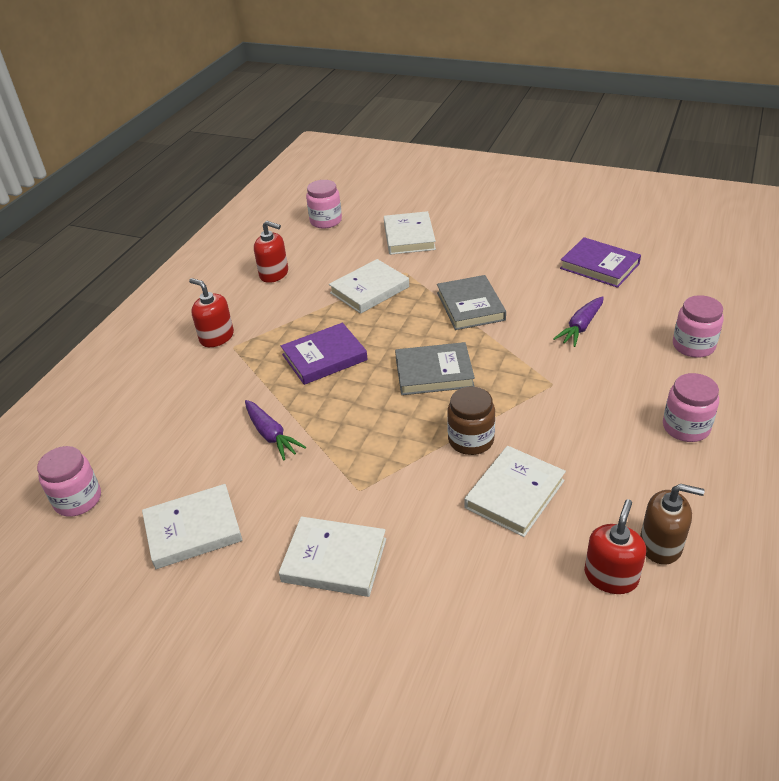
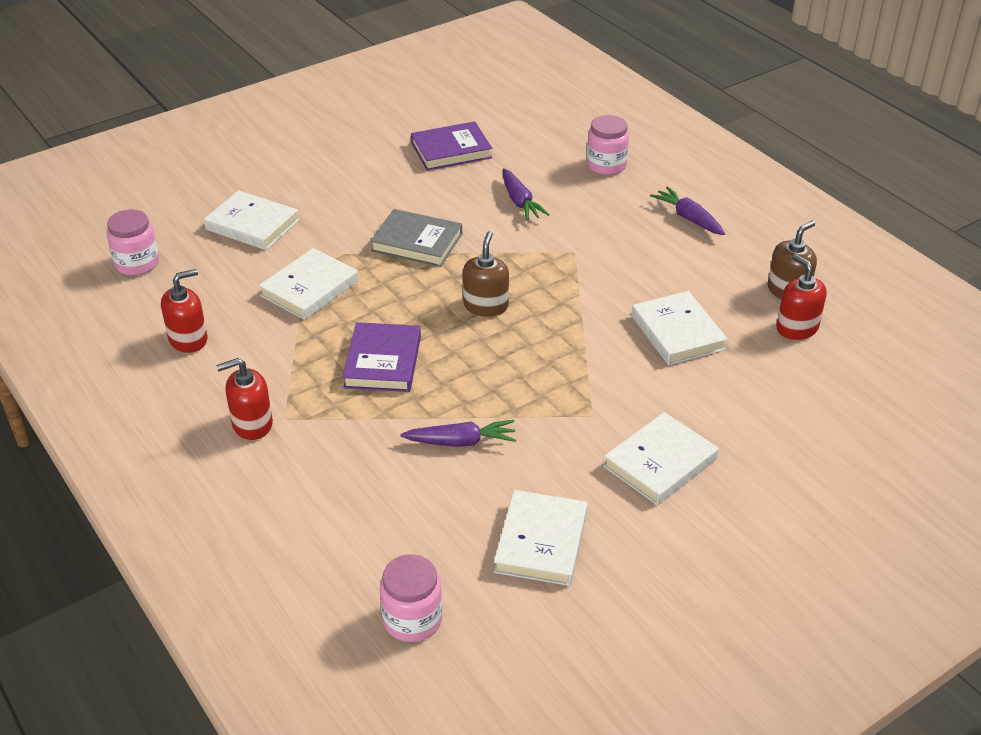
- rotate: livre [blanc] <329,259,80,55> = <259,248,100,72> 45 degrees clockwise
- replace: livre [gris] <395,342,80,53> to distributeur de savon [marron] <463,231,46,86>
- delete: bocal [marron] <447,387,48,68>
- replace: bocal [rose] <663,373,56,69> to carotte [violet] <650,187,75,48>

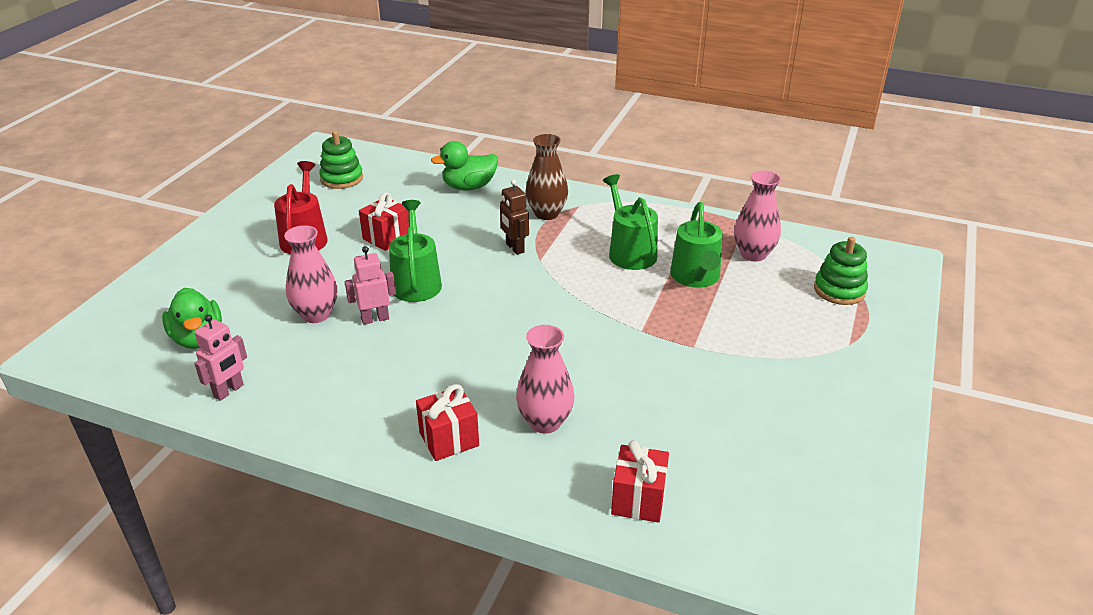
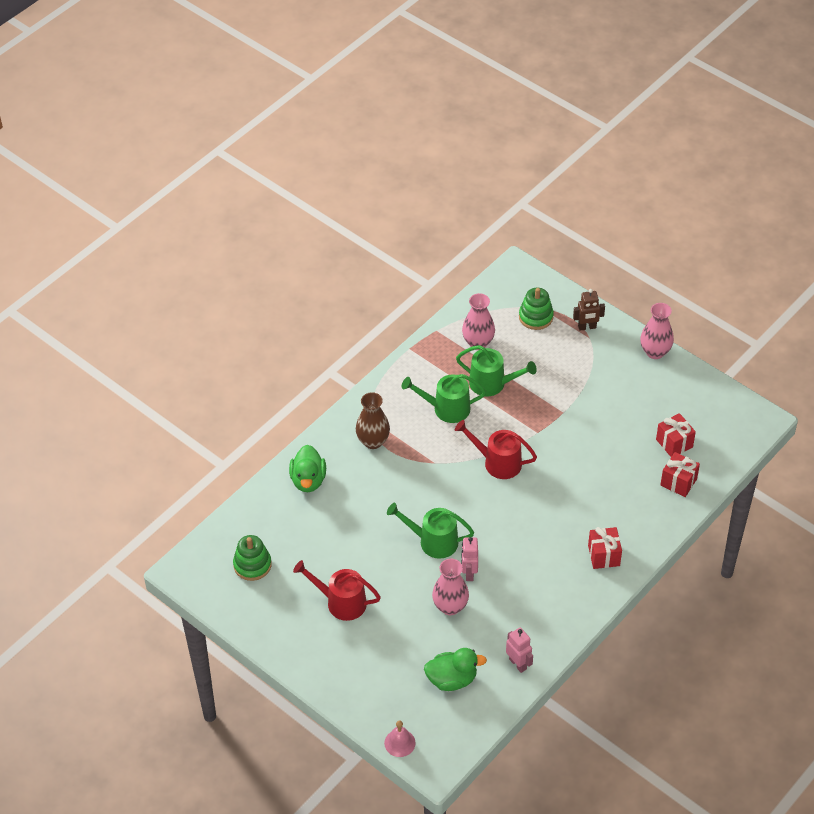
- move: cadeau [rouge] <359,192,50,59> to <656,413,40,44>
- move: robot [marron] <500,179,29,76> to <573,289,32,42>
- move: vase [rose] <516,325,58,109> to <640,303,34,56>
- insert: cloche [rose] <384,720,32,37>
- insert: arrosoir [rouge] <455,420,82,59>

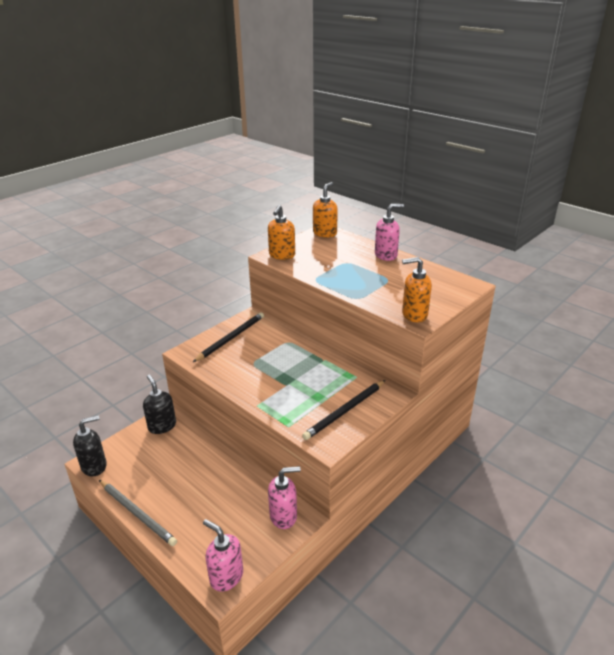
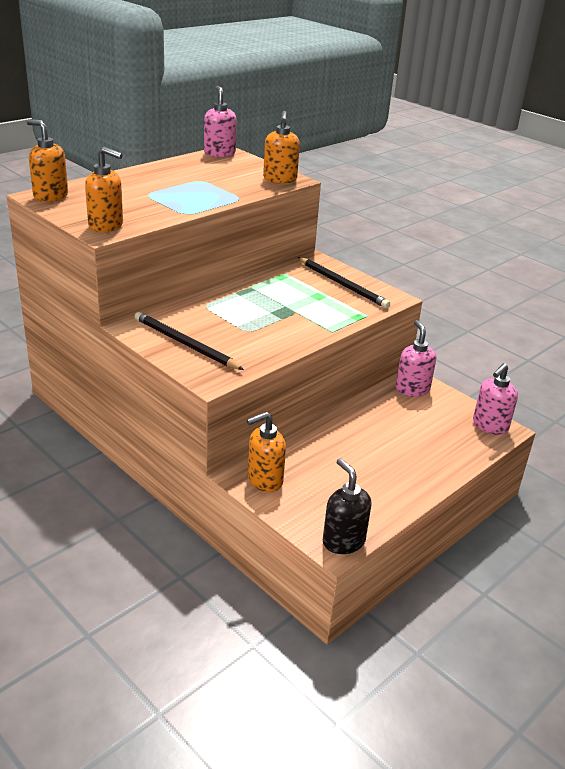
- delete: crayon [gris] <99,480,78,66>
- recolor: distributeur de savon [noir] <143,374,33,60> to distributeur de savon [orange] <247,412,39,80>
- move: distributeur de savon [rose] <375,204,29,57> to <204,86,33,71>

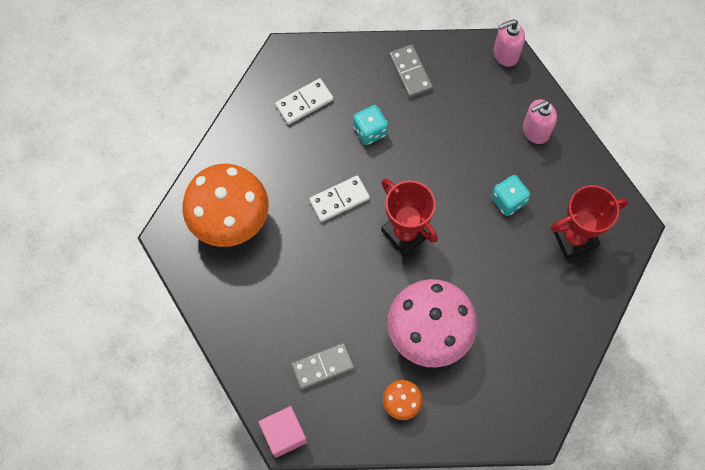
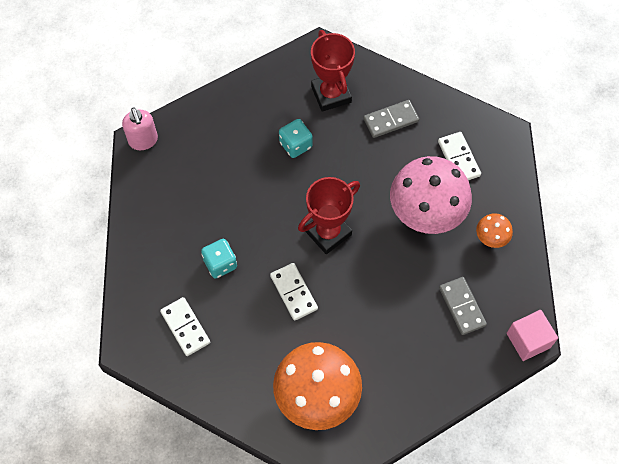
- move: domino [gris] <389,44,44,54> to <364,100,55,38>
- delete: distributeur de savon [rose] <523,99,34,45>
- insert: domino [blanc] <438,132,43,48>

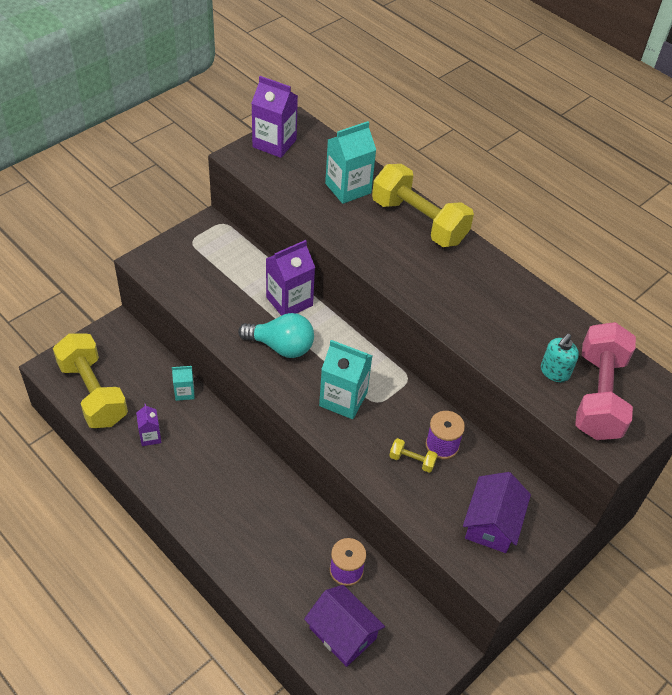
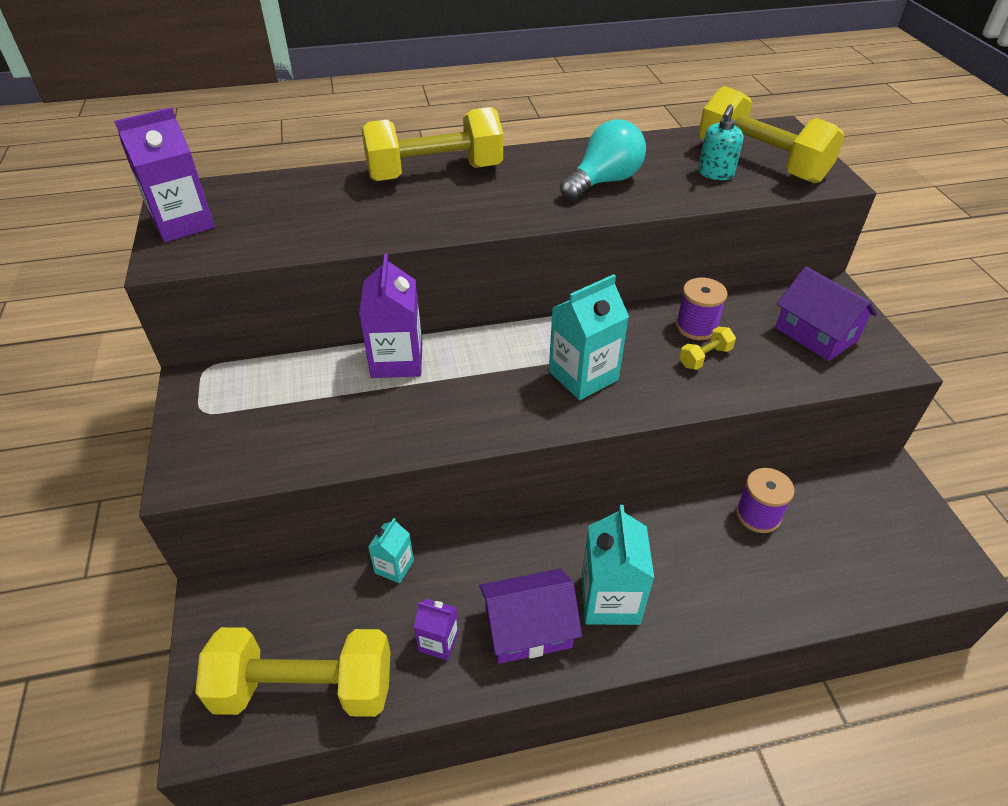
- move: ampoule [turquoise] <238,313,76,45> to <560,119,86,81>
- move: maison [violet] <304,585,81,82> to <479,569,103,95>
- move: brique de lait [turquoise] <325,121,51,83> to <582,505,72,120>
- rotate: distributeur de savon [turquoise] <541,334,38,48> = <698,104,46,76> 45 degrees clockwise
- recolor: haltère [rose] <575,322,61,118> to haltère [jaune] <699,86,146,98>

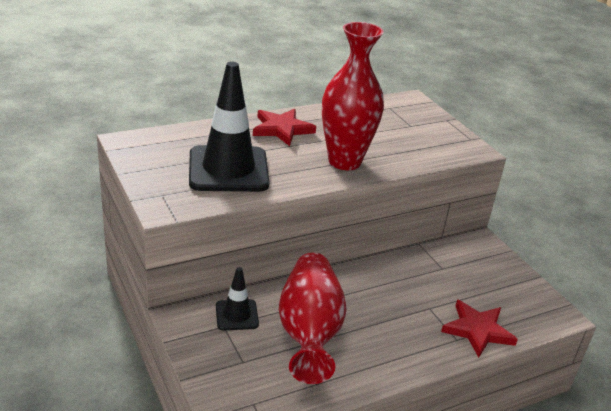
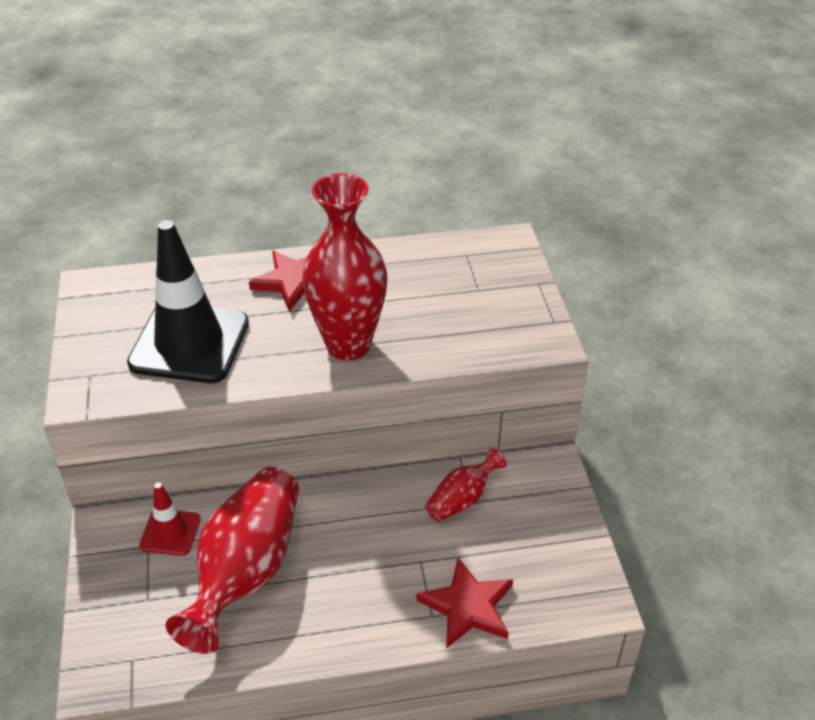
- recolor: cône de chantier [noir] <216,267,43,63> to cône de chantier [rouge] <139,482,62,74>
- insert: vase [rouge] <425,448,81,74>

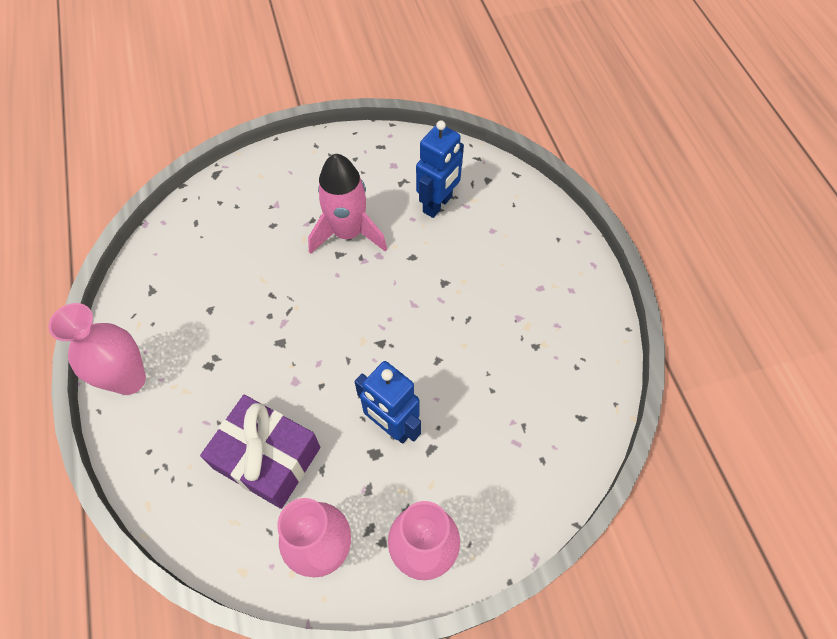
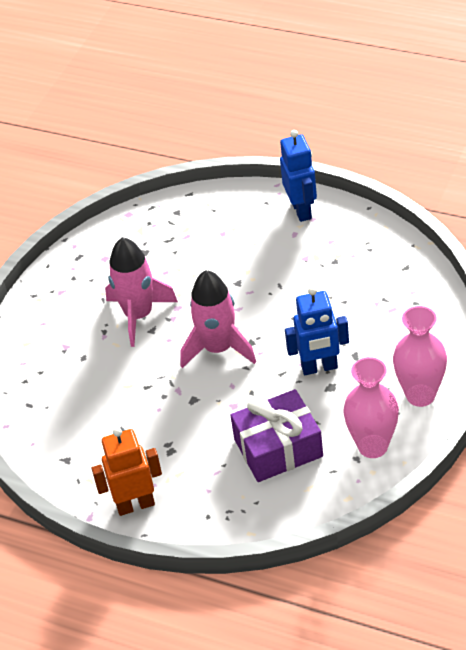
- replace: vase [rose] <48,303,98,92> to robot [orange] <92,427,70,89>
- move: robot [bleu] <416,121,48,97> to <280,130,37,92>
- insert: fusée [rose] <180,270,76,98>

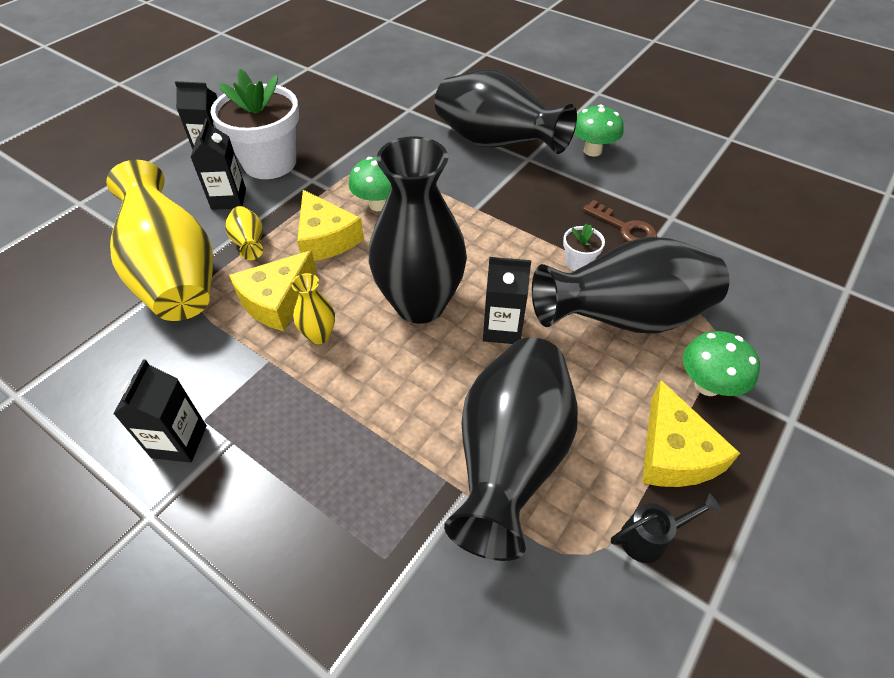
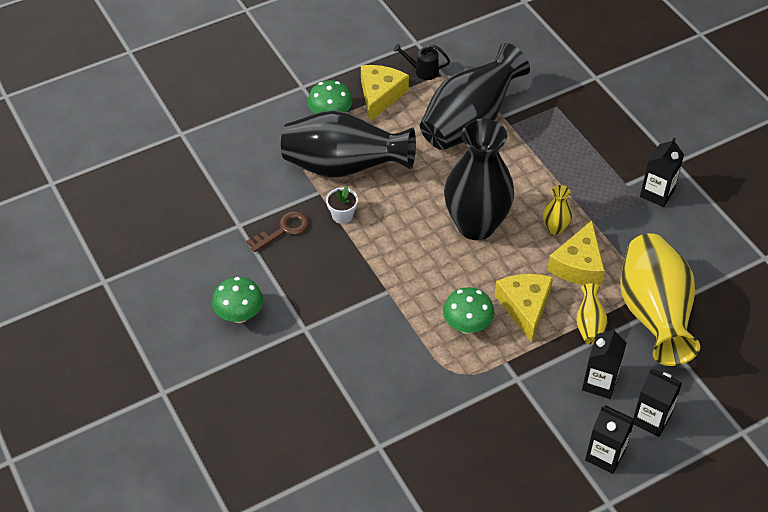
- delete: pot de fleurs [blanc] <210,69,89,110>
- rotate: fromage [jaune] <229,250,88,81> = <547,220,58,66> 135 degrees clockwise
- delete: vase [noir] <435,69,142,85>
- move: brique de lait [noir] <483,257,48,87> to <633,369,49,68>
- rotate: clé [marron] <583,200,74,42> = <246,211,63,41> 75 degrees clockwise

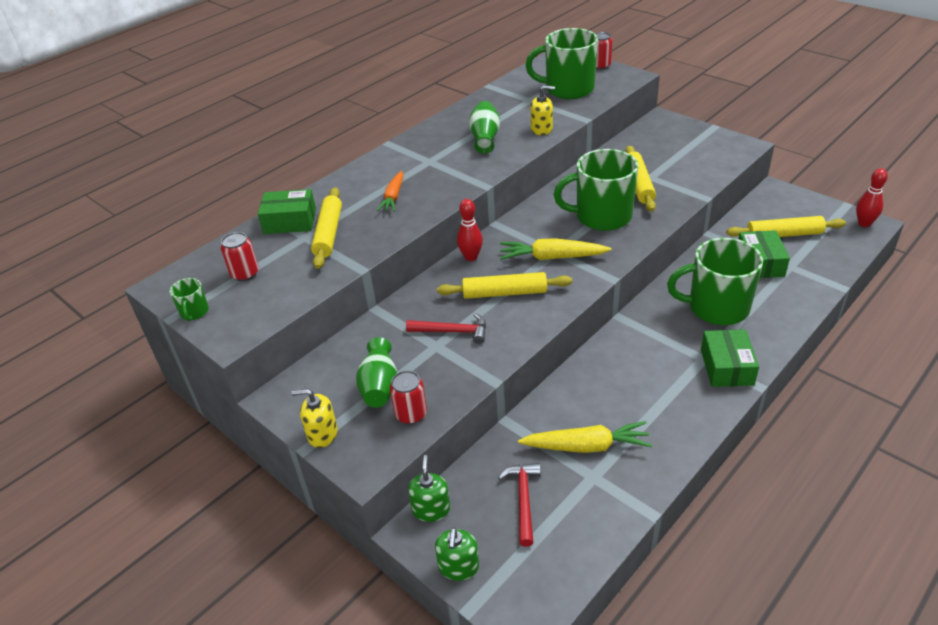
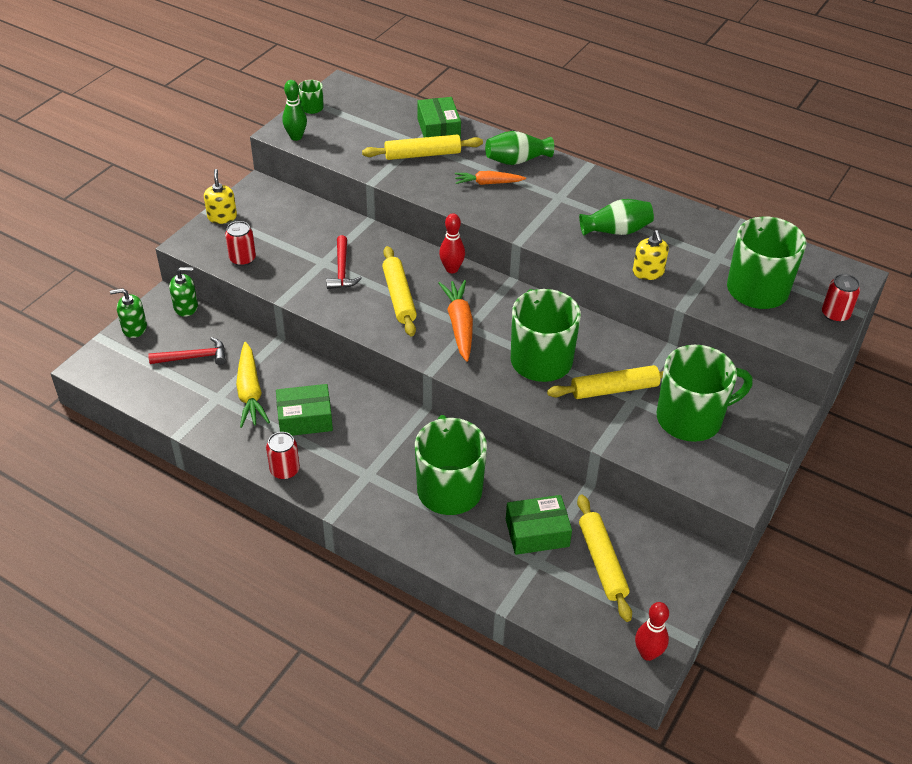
- move: canette [rouge] <221,232,38,49> to <266,432,34,48>
- move: vase [vert] <356,337,41,71> to <485,131,69,34>
- recolor: carotte [jaune] <500,238,111,22> to carotte [orange] <439,280,34,82>
- move: boîte [vert] <701,329,58,58> to <276,384,57,52>
- insert: quille [vert] <283,80,24,61>
- insert: tasse [vert] <657,345,96,97>

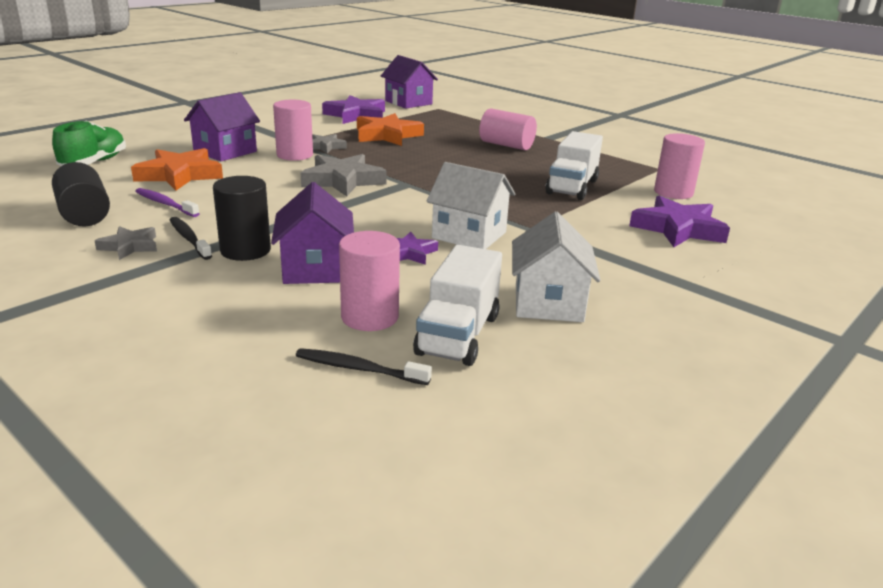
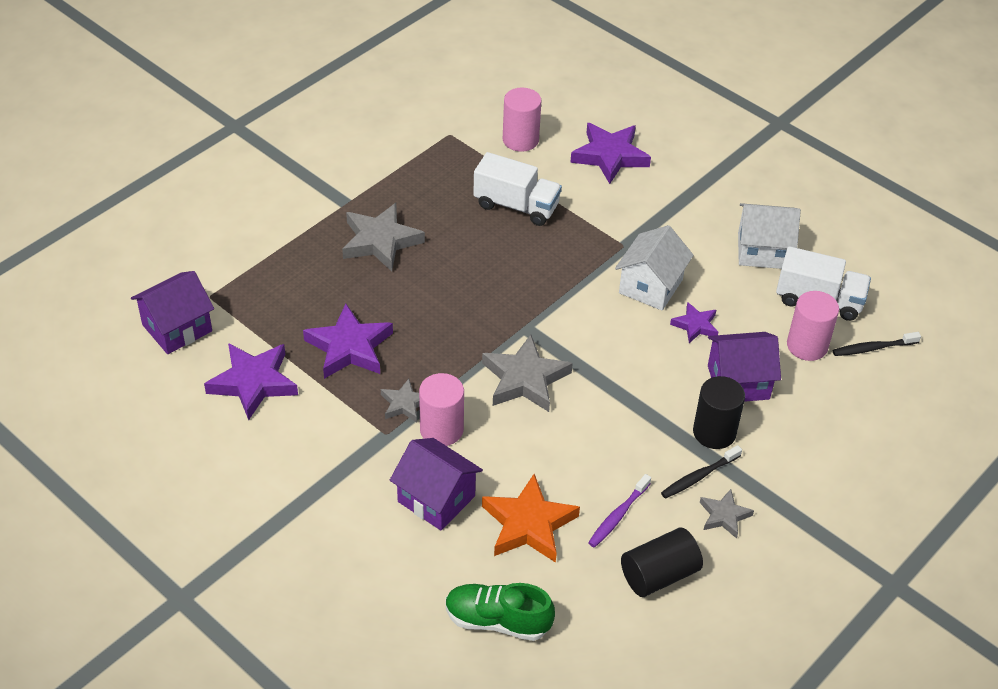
- rotate: brosse à dents [noir] <296,348,136,37> = <833,332,88,24> 60 degrees clockwise
- recolor: étoile [orange] <357,113,67,33> to étoile [violet] <303,304,90,75>
- replace: cylindre [rose] <479,108,58,42> to étoile [gris] <342,203,83,68>

